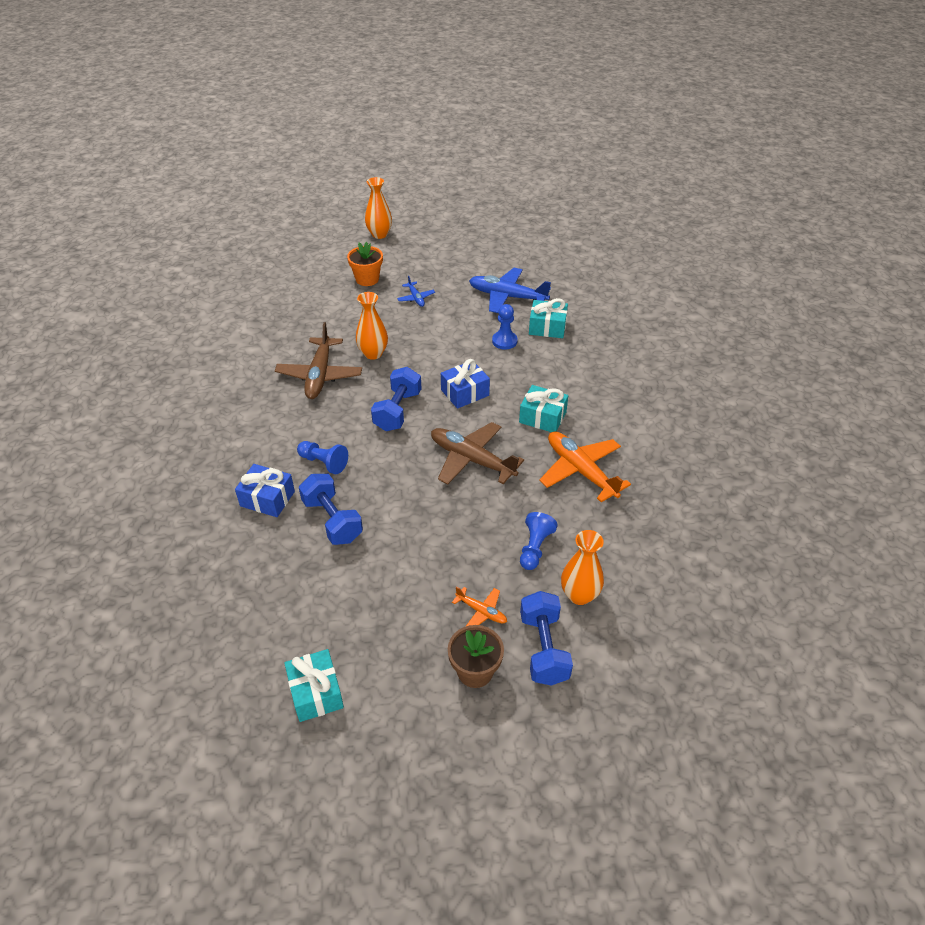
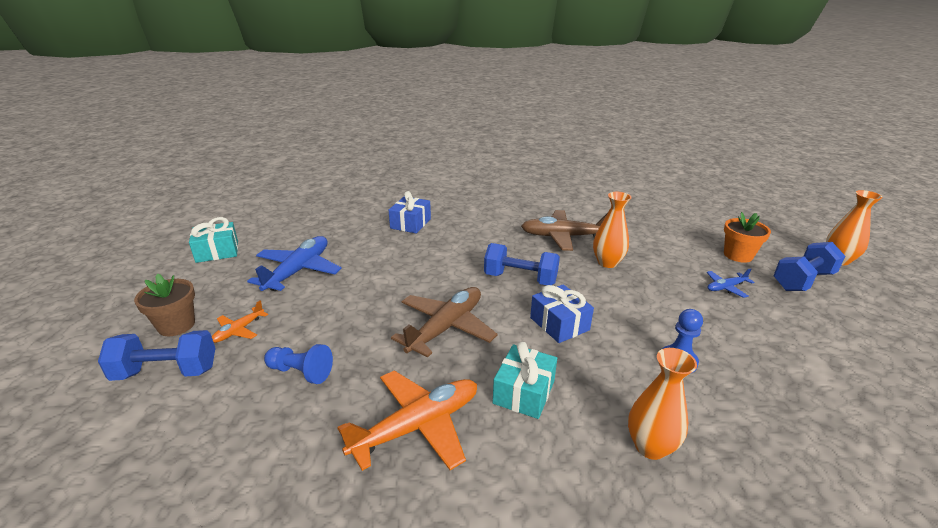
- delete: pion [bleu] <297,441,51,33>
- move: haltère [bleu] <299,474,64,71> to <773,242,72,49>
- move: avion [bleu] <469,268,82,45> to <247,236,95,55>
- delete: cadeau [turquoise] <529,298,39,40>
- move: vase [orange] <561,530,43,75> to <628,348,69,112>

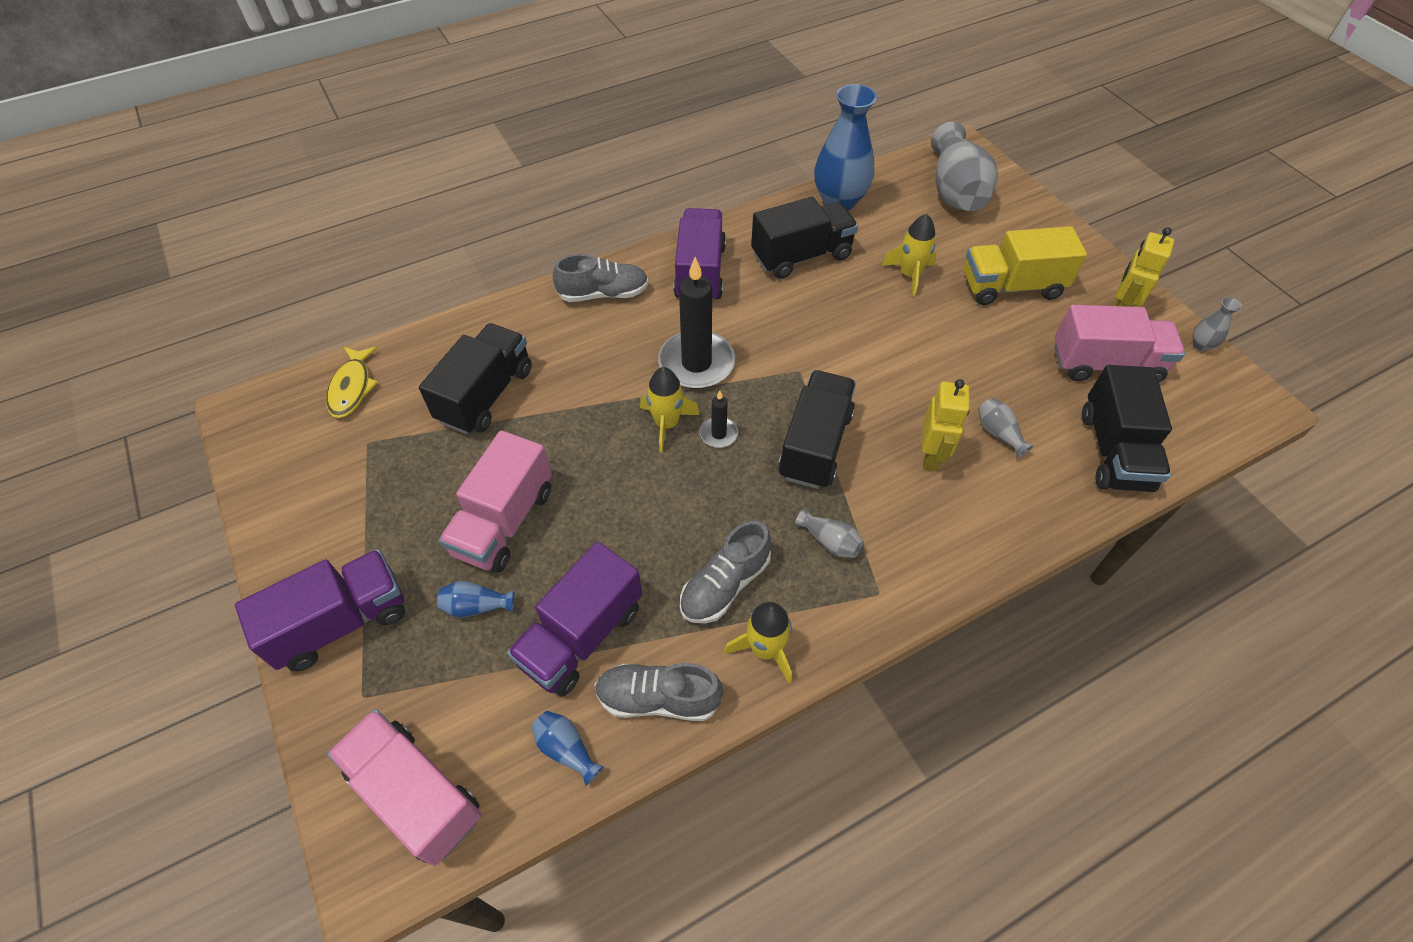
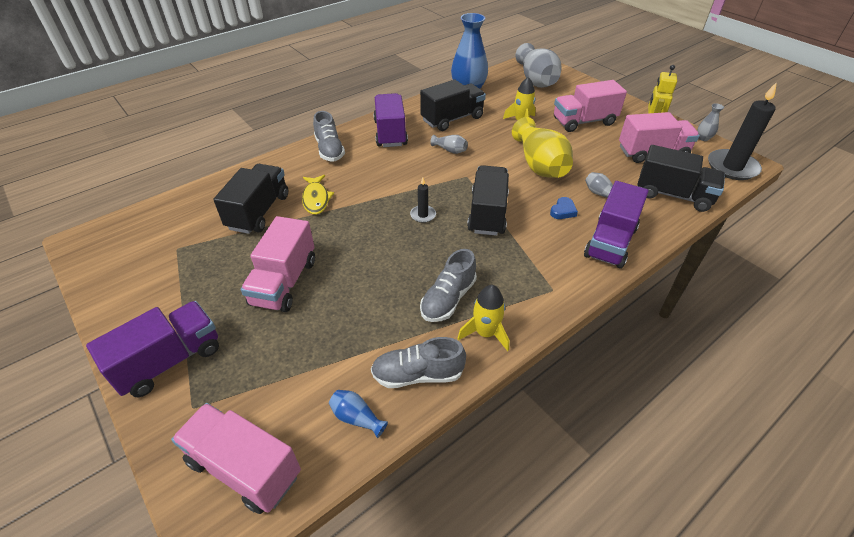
- move: poisson [jaune] <326,347,52,71> to <302,175,32,40>
- delete: vase [bleu] <437,581,77,37>
- move: camion [violet] <507,542,135,155> to <584,181,65,87>
- rotate: chaussure [gris] <553,254,96,48> = <313,111,32,51> 90 degrees clockwise
- delete: fusée [jaune] <640,367,60,85>
- move: bougie [noir] <658,257,77,132> to <708,82,69,98>
- move: vase [gris] <795,508,69,50> to <430,135,38,19>
- replace: robot [jaune] <922,379,48,92> to cœur [bleu] <550,197,28,22>
- recolor: camion [jaune] <964,226,123,79> to camion [rose] <554,80,73,52>
- rotate: camion [noir] <1082,365,90,127> = <637,145,88,67> 60 degrees counterclockwise
- insert: vase [jaune] <512,117,61,61>

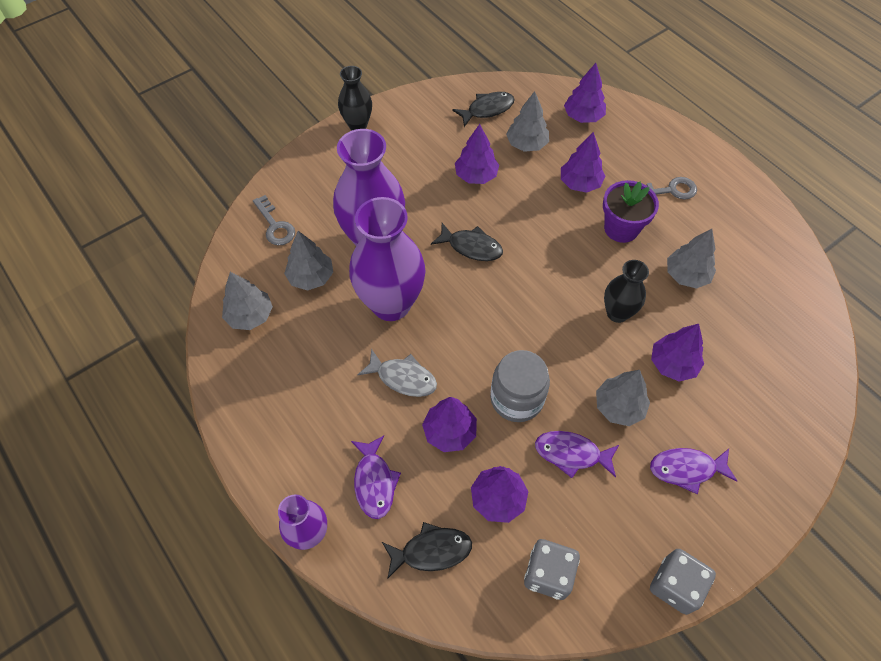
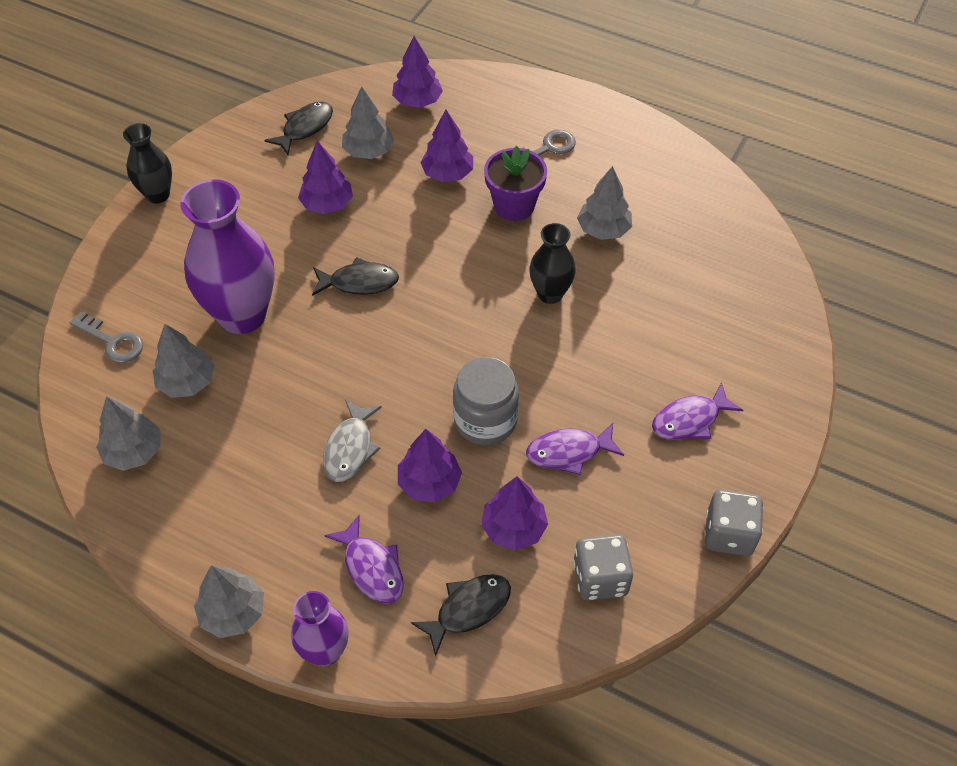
- delete: vase [violet] <349,197,77,124>
- rotate: poisson [gris] <358,348,79,49> = <323,399,59,83> 105 degrees clockwise
- move: arbre [gris] <596,370,54,56> to <194,565,70,73>
- delete: arbre [violet] <651,324,53,58>

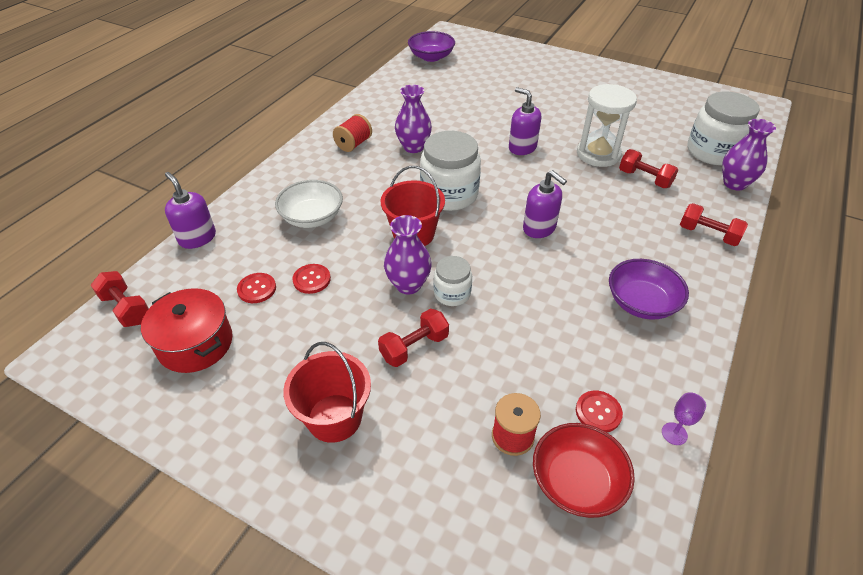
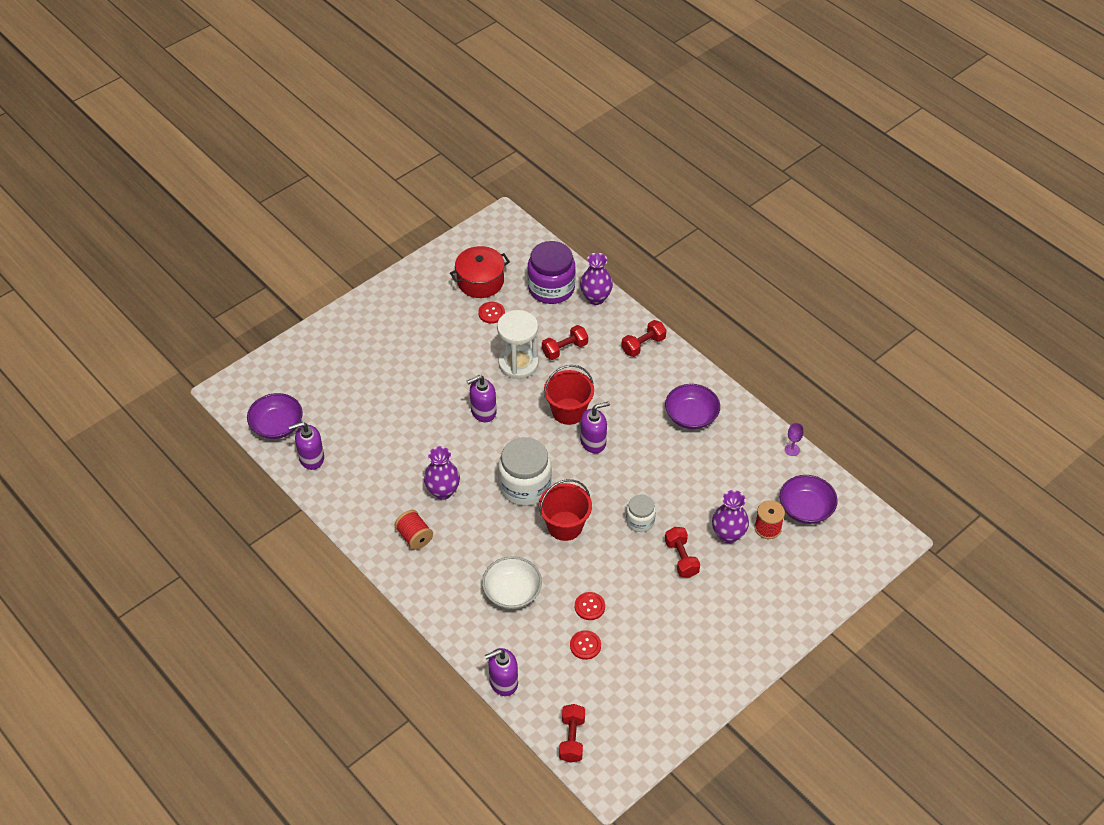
- rotate: haltère [rouge] <91,271,58,56> = <559,704,26,59> 60 degrees counterclockwise
- move: marmite [rouge] <141,288,92,85> to <450,246,60,52>
- move: seau [rouge] <283,342,88,101> to <544,365,50,60>
- move: vase [violet] <384,215,48,79> to <712,490,37,54>
- recolor: bol [rouge] <533,423,102,95> to bol [violet] <780,475,57,49>
- move: bouton [rouge] <576,390,47,42> to <478,302,27,22>
- recolor: bocal [blanc] <687,92,73,74> to bocal [violet] <528,241,48,63>
- insert: distributeur de savon [violet] <288,422,36,48>

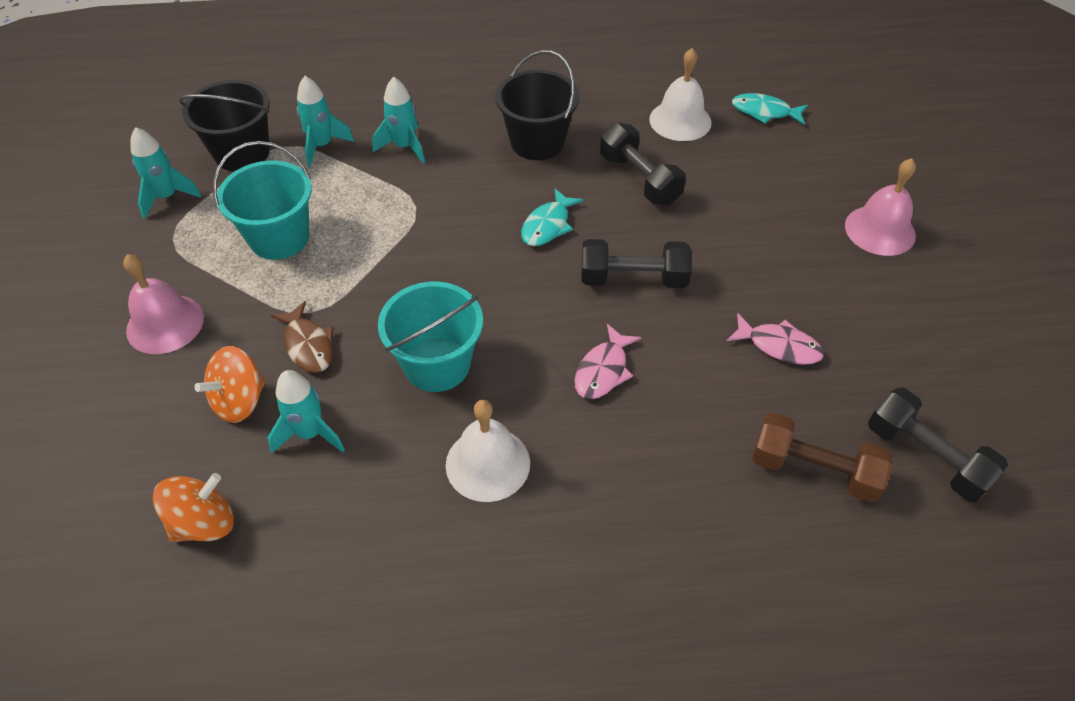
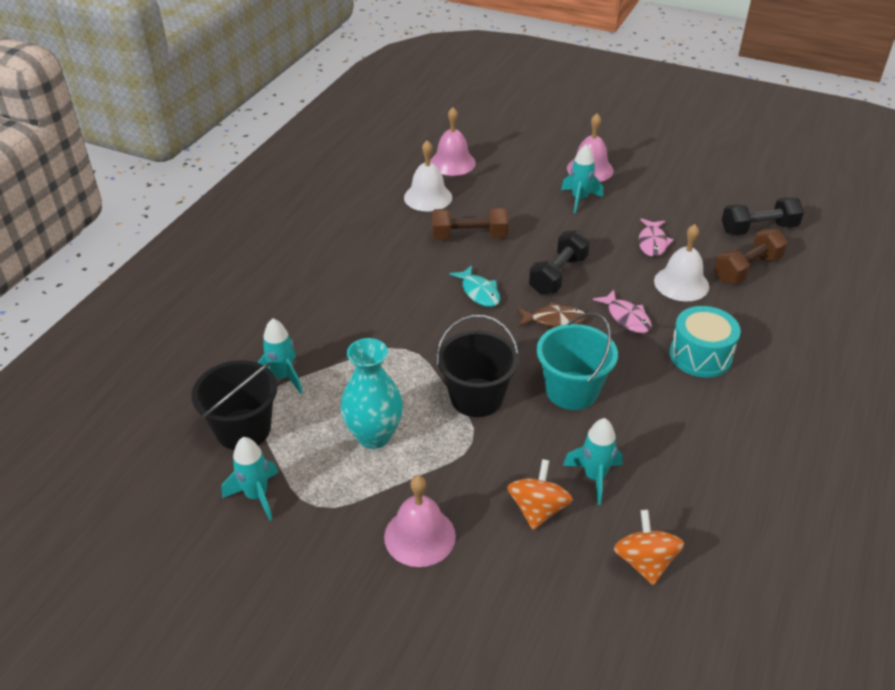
- rotate: toupie [orange] <195,346,71,77> = <507,459,66,71> 150 degrees counterclockwise
- replace: seau [turquoise] <213,141,99,119> to vase [turquoise] <340,338,63,111>
- move: poisson [marron] <271,301,63,72> to <517,302,70,25>
- move: fusée [turquoise] <372,77,53,86> to <561,144,42,69>
- move: cloche [blanc] <446,400,84,102> to <654,224,55,77>
- move: seau [noir] <496,50,84,110> to <436,315,83,102>
- recolor: haltère [noir] <600,123,86,82> to haltère [marron] <432,207,77,33>
- rotate: poisson [rose] <727,314,97,51> = <638,218,36,39> 135 degrees clockwise
- replace: poisson [turquoise] <732,93,76,32> to cloche [rose] <430,107,46,69>
- insert: tambour [turquoise] <670,306,71,72>

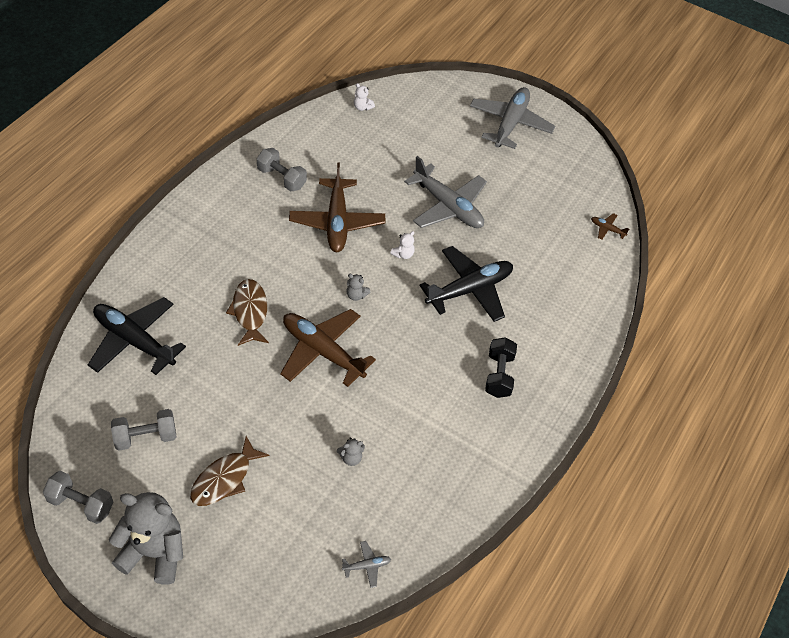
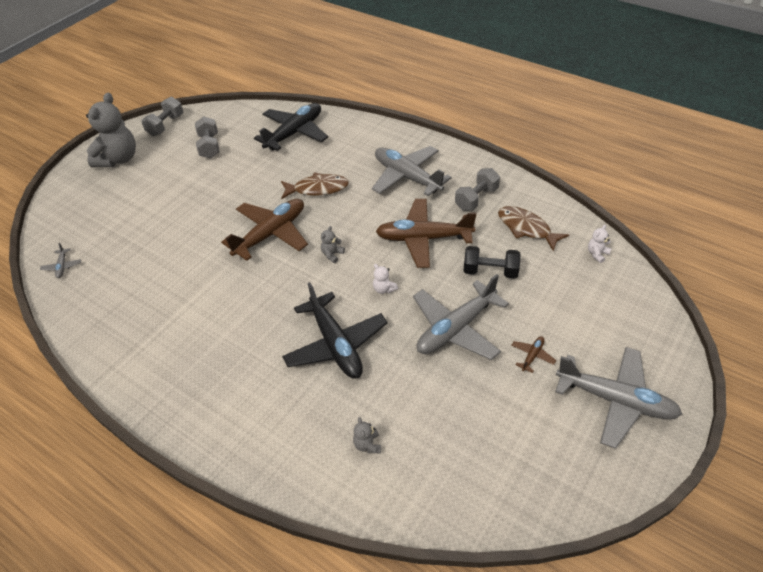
- move: poisson [marron] <190,436,80,70> to <498,206,71,45>
- move: ours en peluche [gris] <337,437,28,29> to <353,417,28,36>
- move: haltère [noir] <485,337,32,61> to <464,246,57,32>
- move: avion [marron] <591,213,38,27> to <512,336,44,37>
- insert: avion [gris] <372,146,80,50>

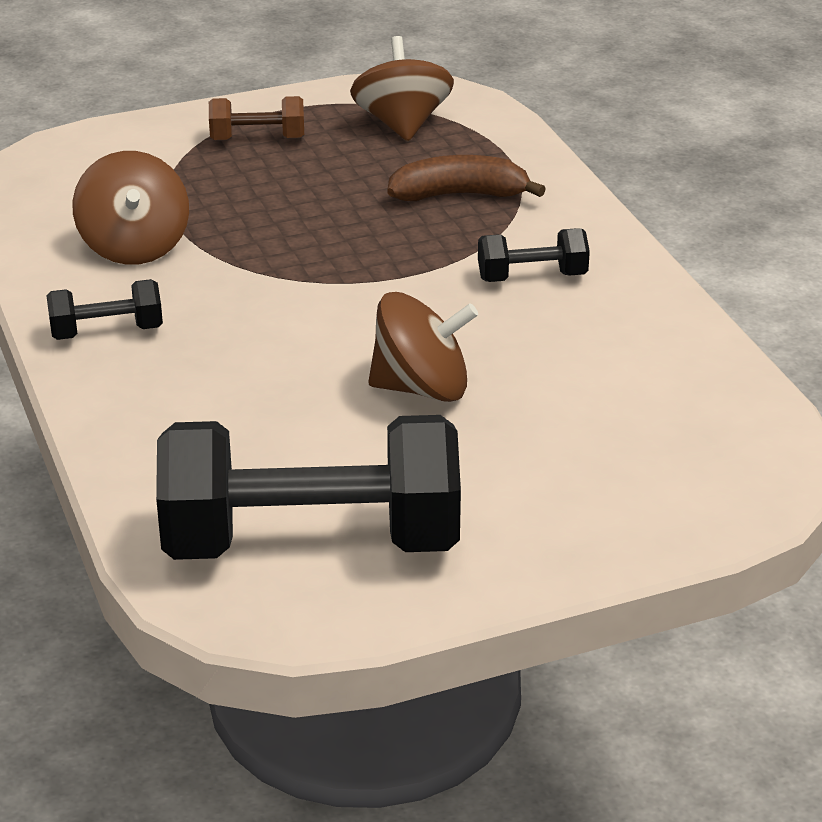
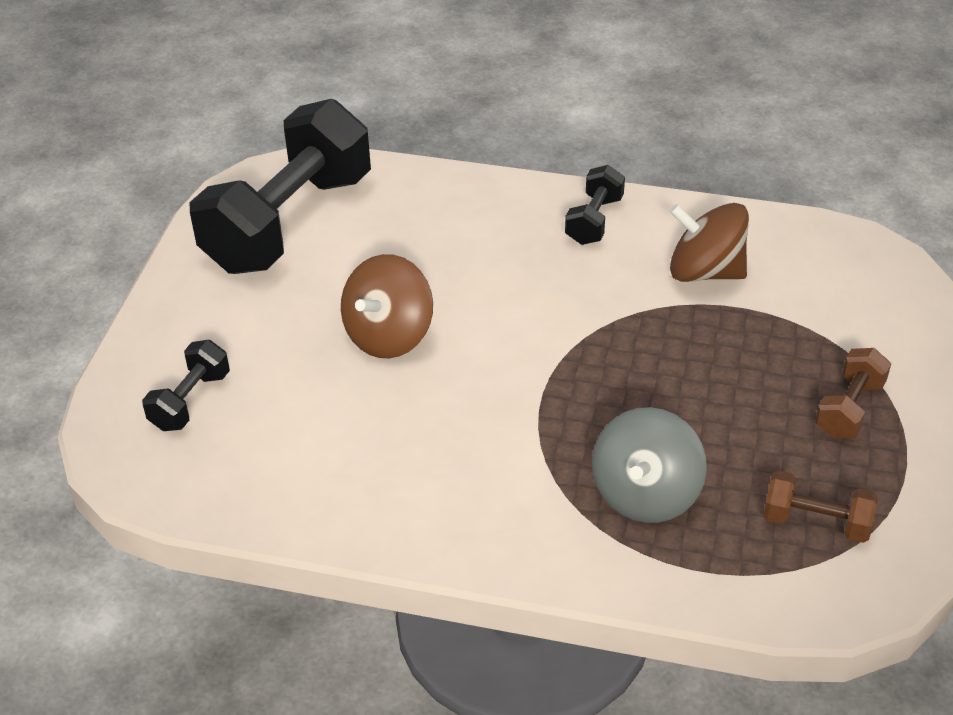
- replace: toupie [marron] <350,36,104,105> to haltère [marron] <763,471,115,72>
- replace: banane [marron] <387,155,159,46> to toupie [gris] <592,407,115,116>
- move: haltère [noir] <478,228,112,54> to <142,340,88,91>

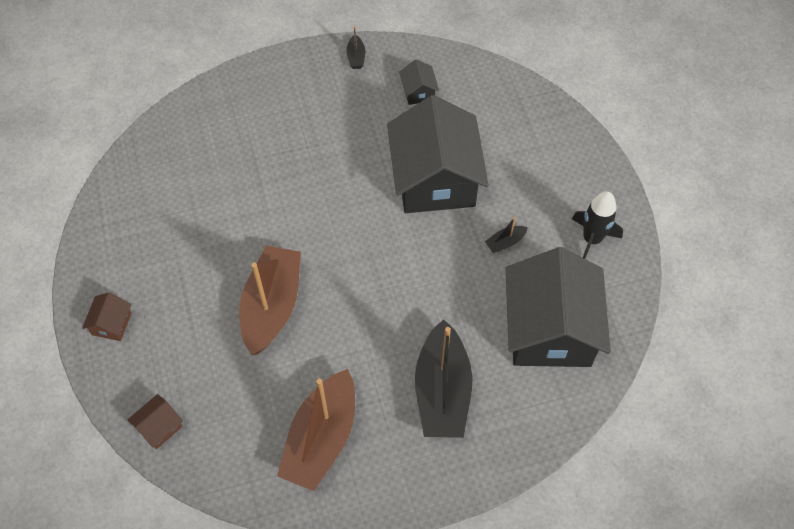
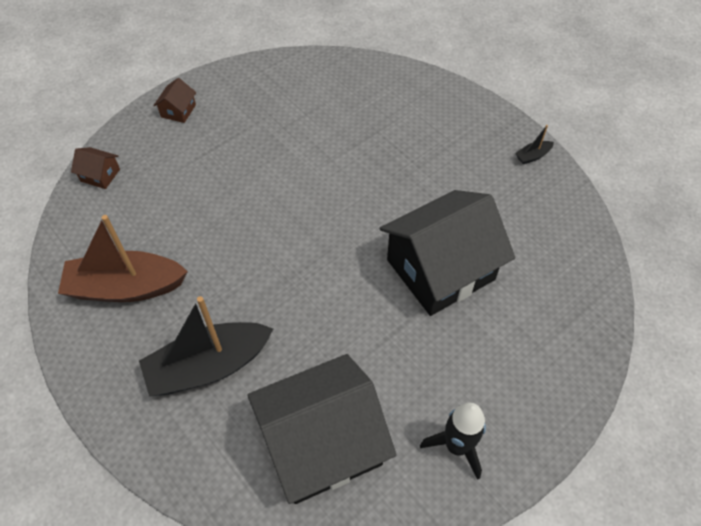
- rotate: maison [marron] <82,292,50,49> = <153,78,44,45> 60 degrees counterclockwise
- delete: bateau [marron] <239,245,62,110>
- delete: maison [noir] <399,59,40,46>
- delete: bateau [noir] <485,217,43,36>

